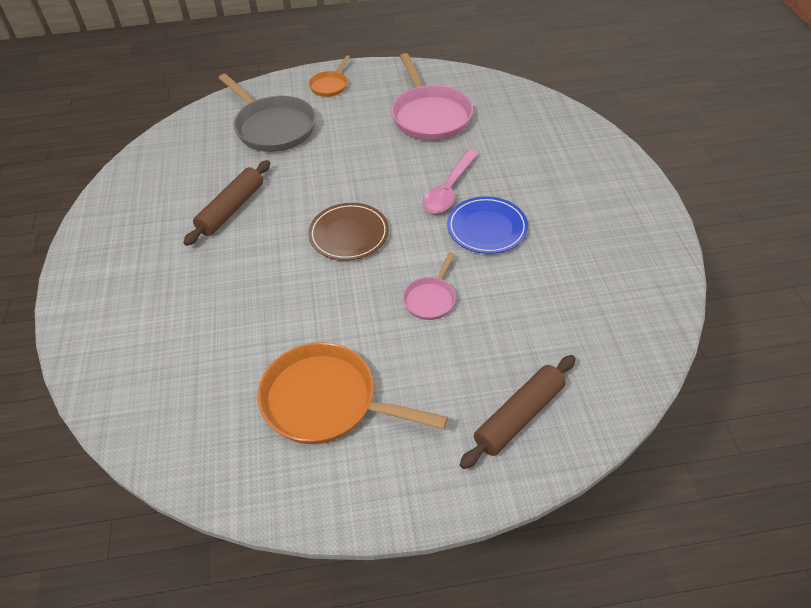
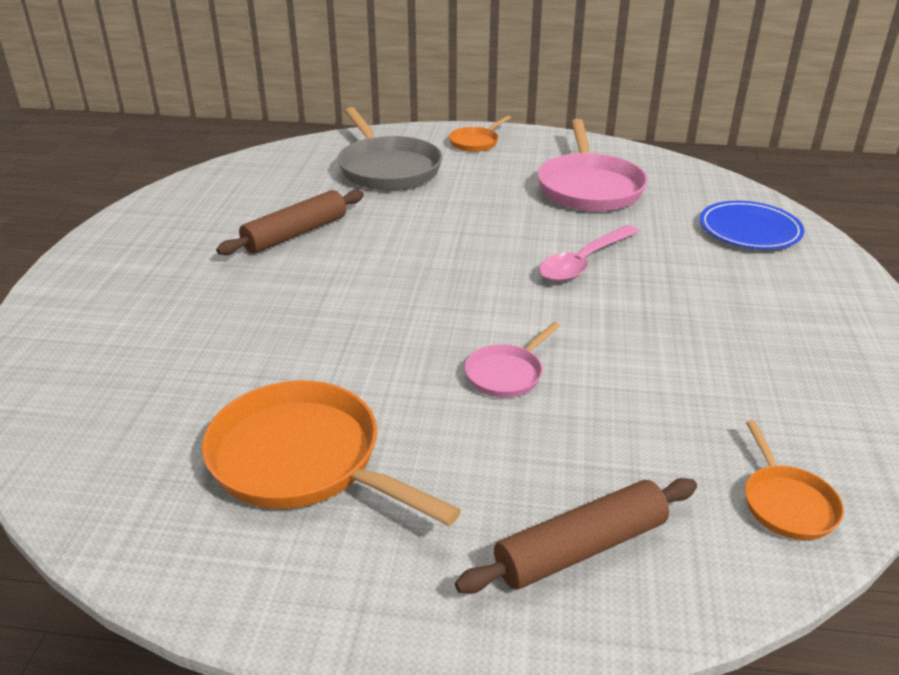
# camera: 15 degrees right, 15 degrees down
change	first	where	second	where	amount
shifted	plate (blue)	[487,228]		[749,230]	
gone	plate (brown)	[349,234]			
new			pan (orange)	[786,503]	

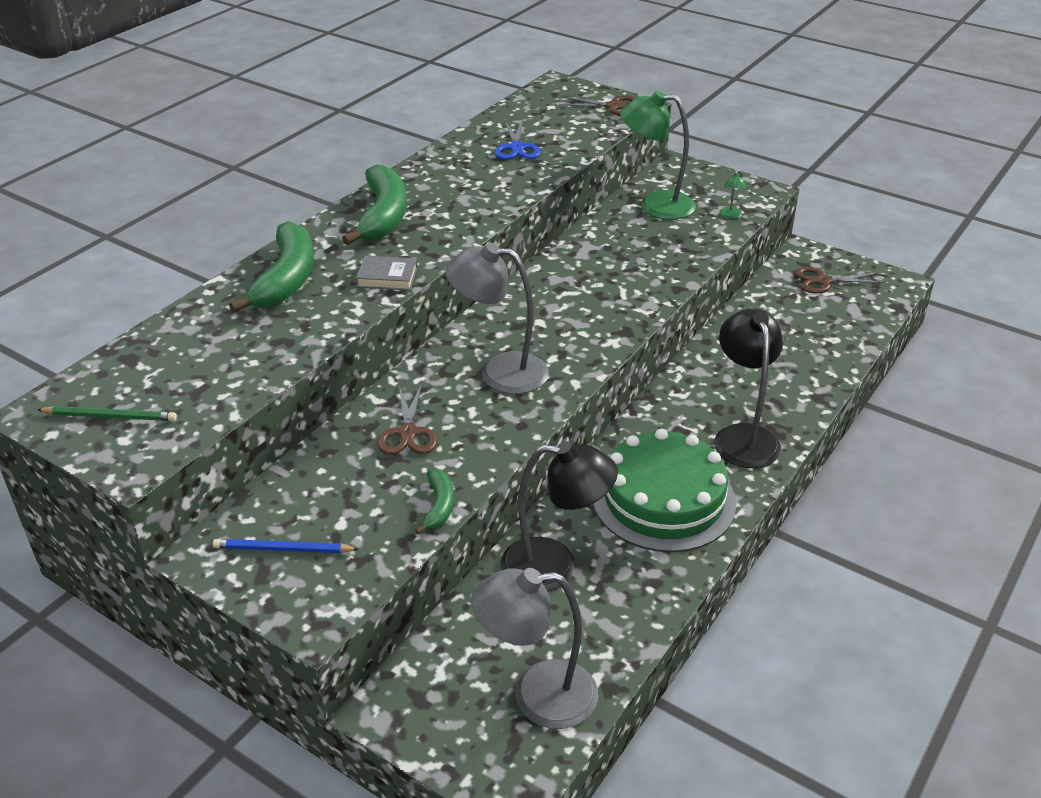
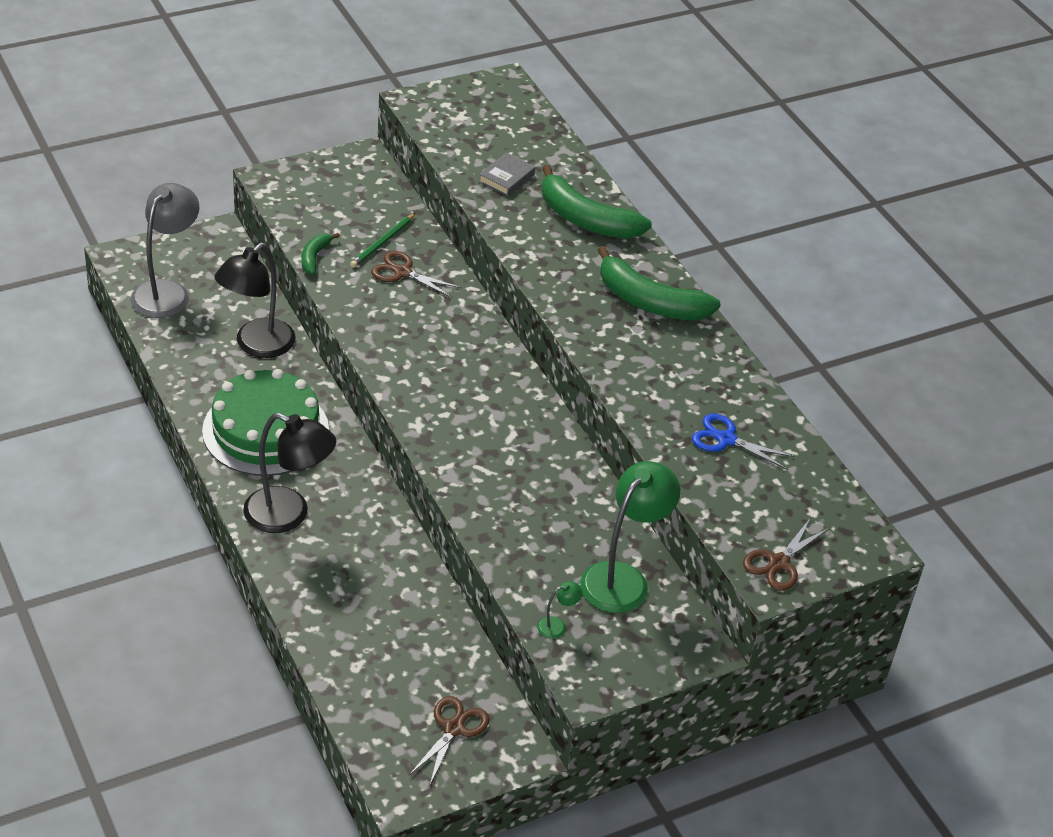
# camera: 115 degrees right, 5 degrees up
change	first	where	second	where	amount
rotated	lamp (green)	[730,216]		[557,626]	120 degrees clockwise
gone	lamp (grey)	[500,372]			
shifted	book (grey)	[387,277]		[506,178]	
shifted	pencil (green)	[110,416]		[382,242]	
rotated	banana (green)	[439,506]		[314,257]	75 degrees clockwise
gone	pencil (blue)	[283,549]			

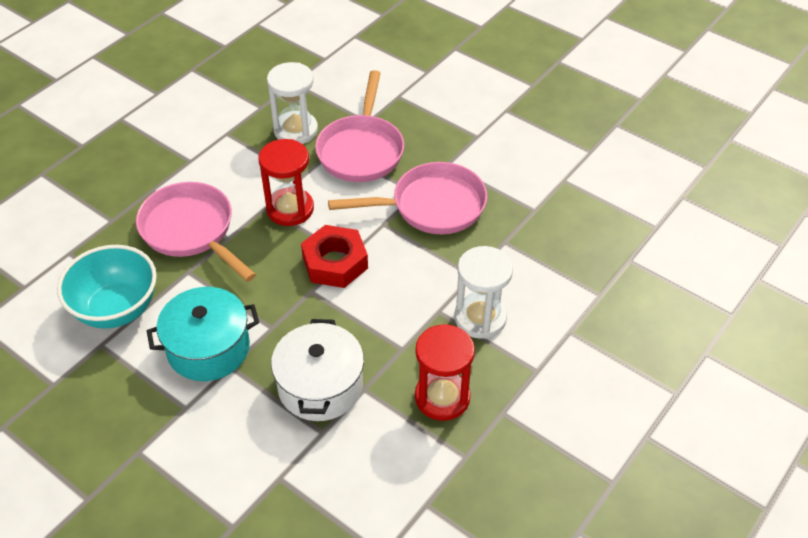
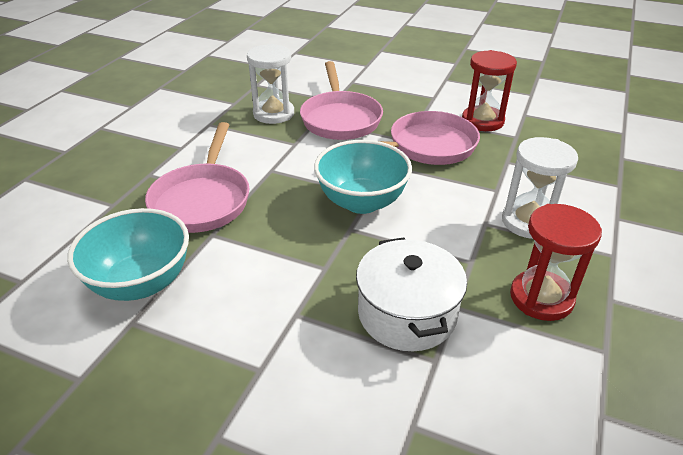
# camera: 15 degrees left, 10 degrees down
change	first	where	second	where	amount
shifted	hourglass (red)	[290,209]		[482,121]	
rotated	pan (pink)	[191,231]		[202,200]	120 degrees counterclockwise
swapped	nut (red)	[335,262]	bowl (turquoise)	[361,202]	
gone	pot (turquoise)	[208,348]			

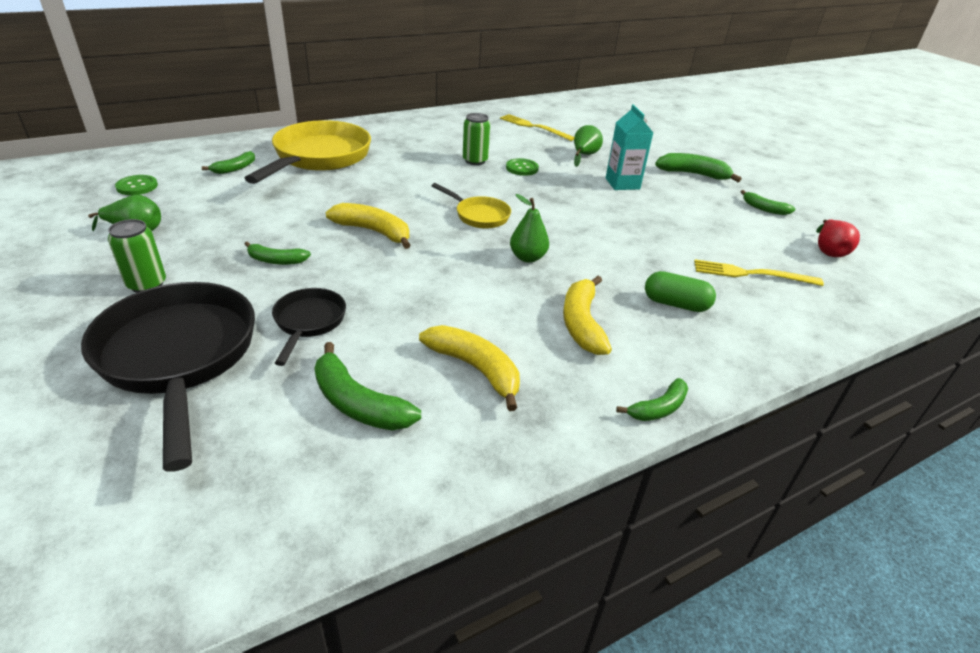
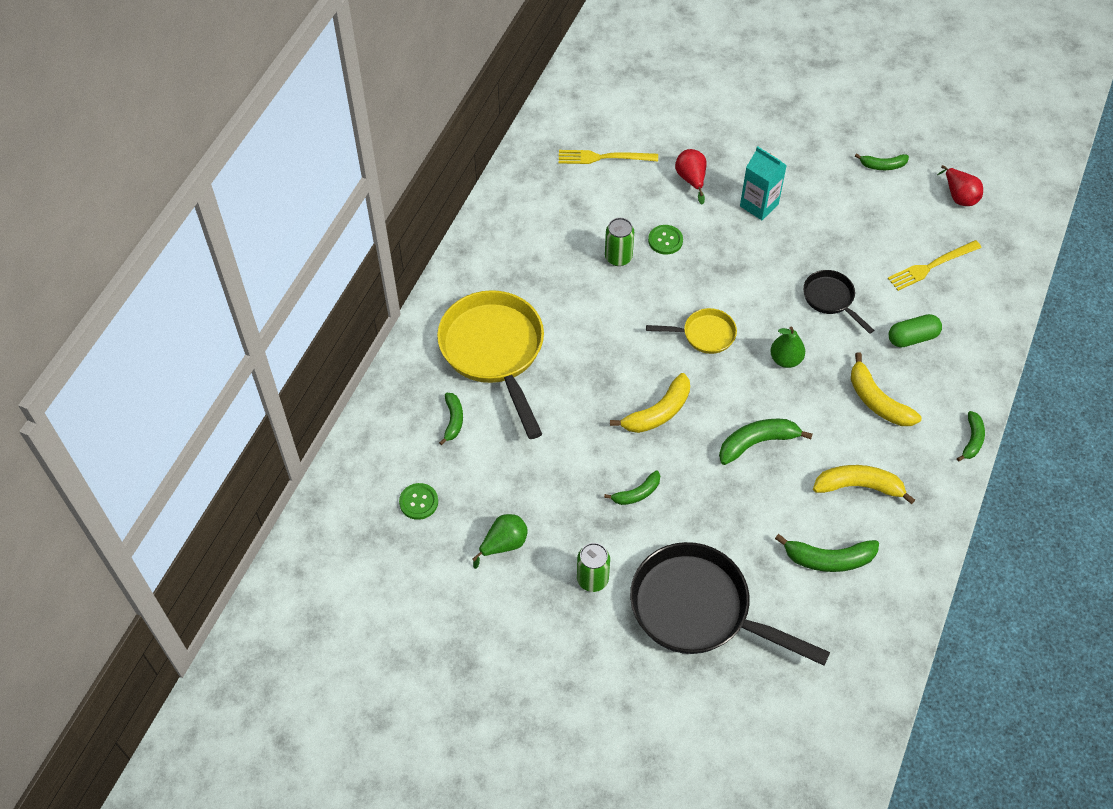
# camera: 35 degrees left, 20 degrees up
change	first	where	second	where	amount
repainted	pear (green)	[584,155]	pear (red)	[691,179]	
shifted	banana (green)	[693,174]		[757,443]	
rotated	banana (yellow)	[374,231]		[658,412]	150 degrees clockwise
shifted	pan (black)	[308,322]		[831,299]	

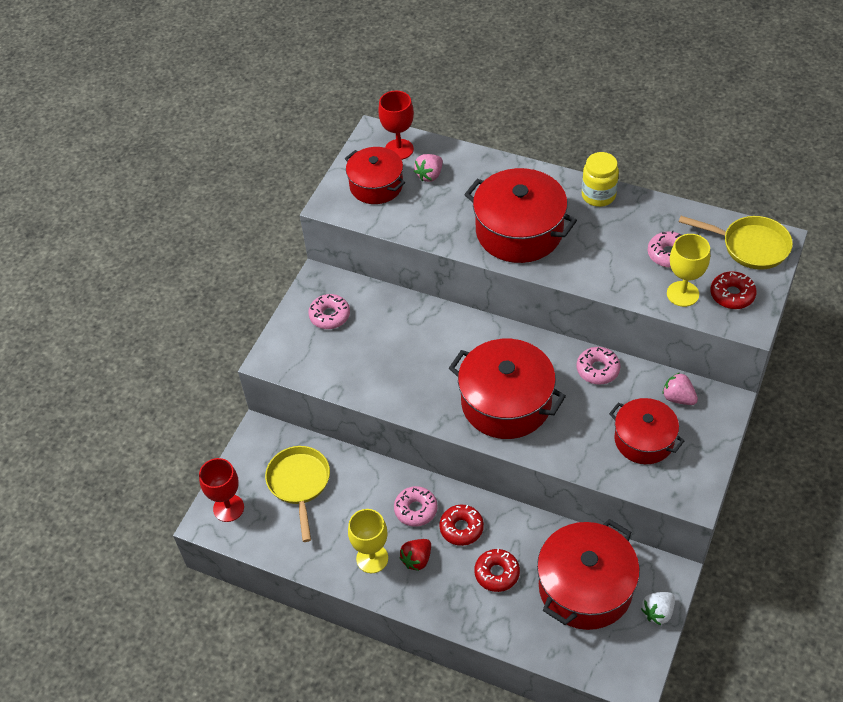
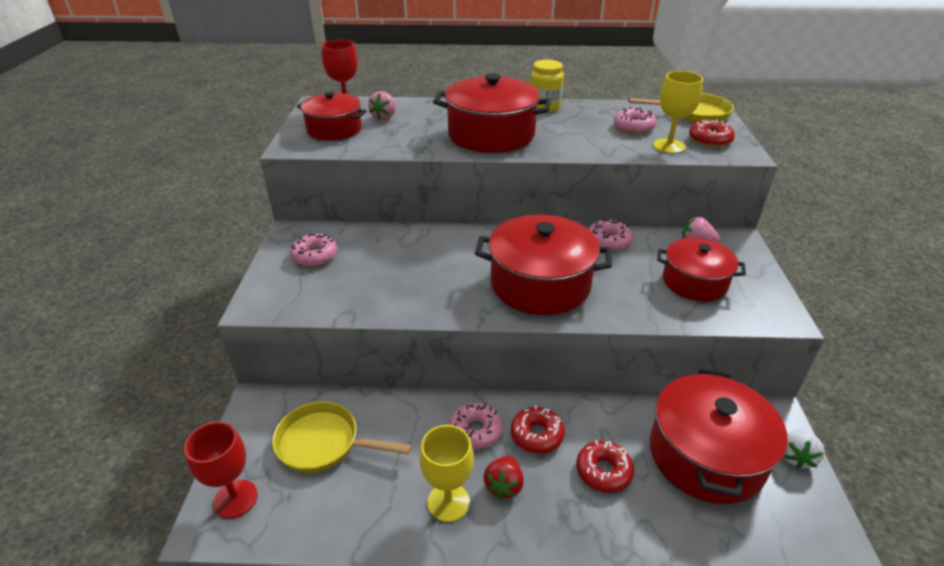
# camera: 25 degrees left, 15 degrees down
change	first	where	second	where	amount
rotated	pan (yellow)	[299,484]		[324,443]	45 degrees counterclockwise

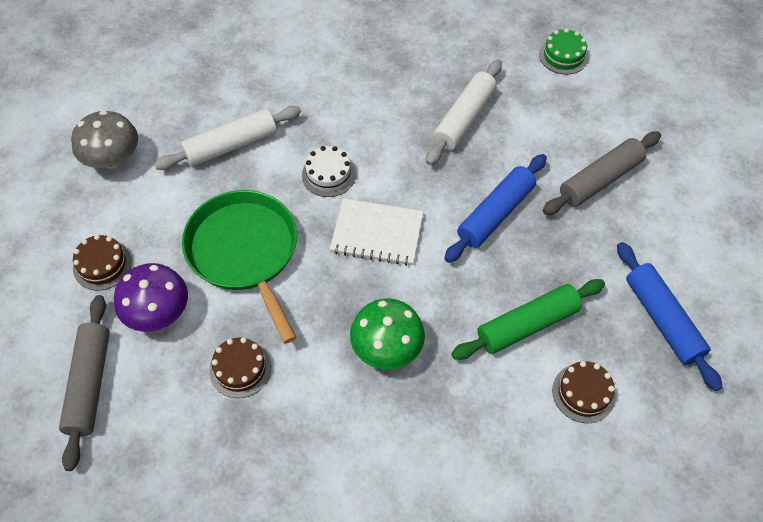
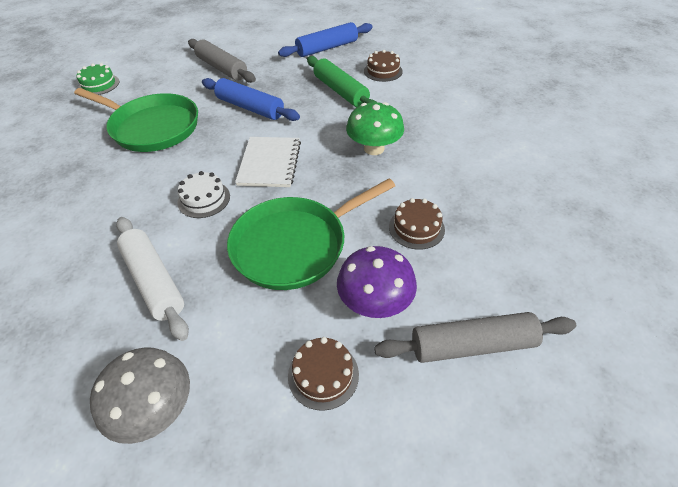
# camera: 95 degrees left, 10 degrees down
change	first	where	second	where	amount
swapped	rolling pin (white)	[463,118]	pan (green)	[152,127]	

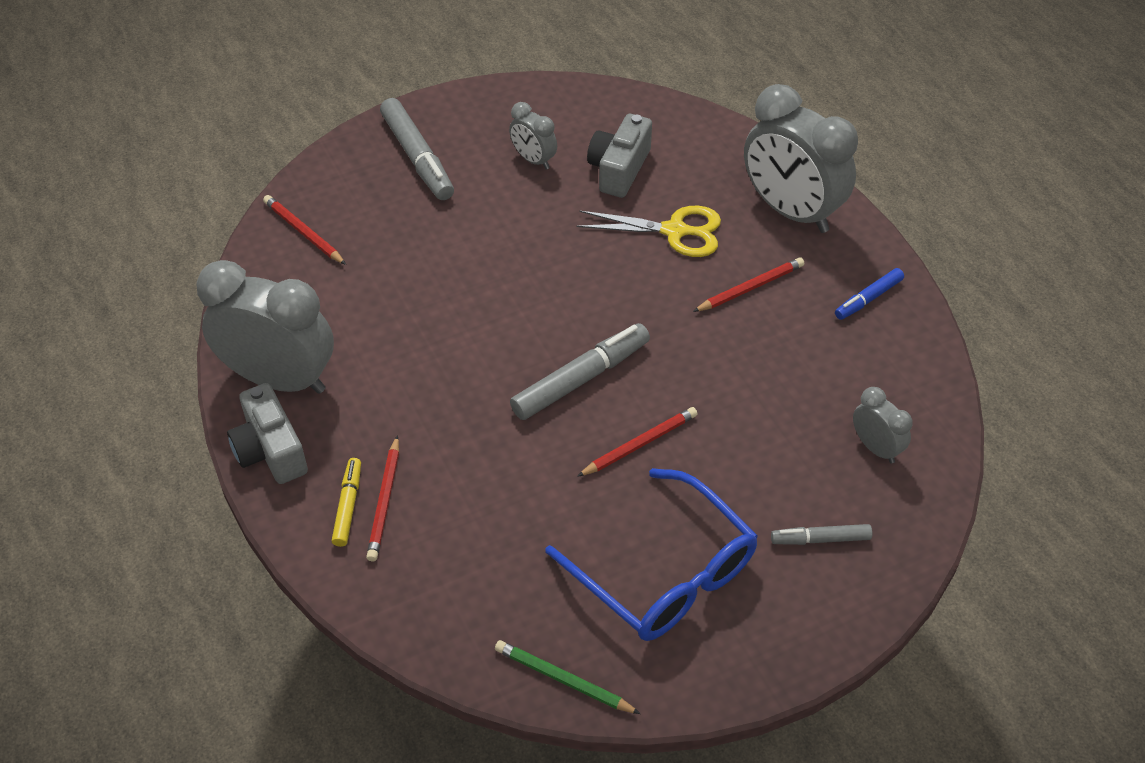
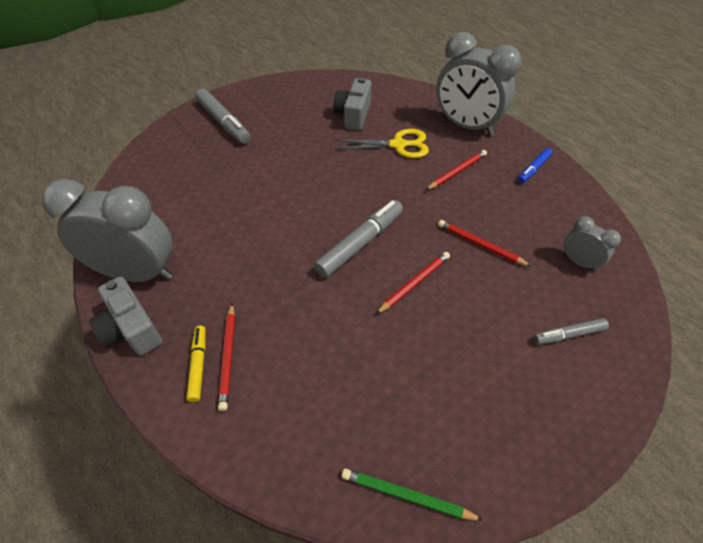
# camera: 10 degrees left, 0 degrees up
change	first	where	second	where	amount
gone	clock (grey)	[533,160]			
shifted	pencil (red)	[303,232]		[480,245]	
gone	glasses (blue)	[664,572]			

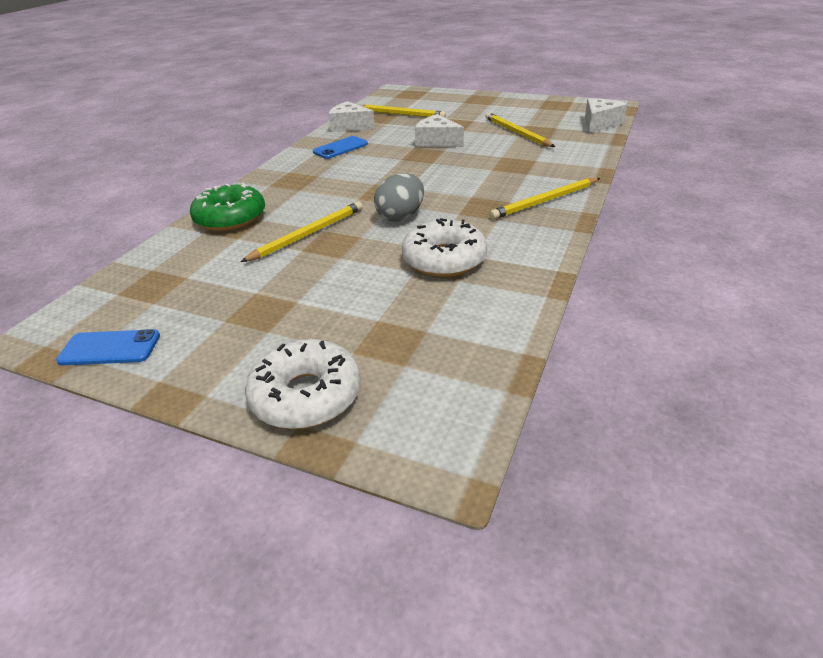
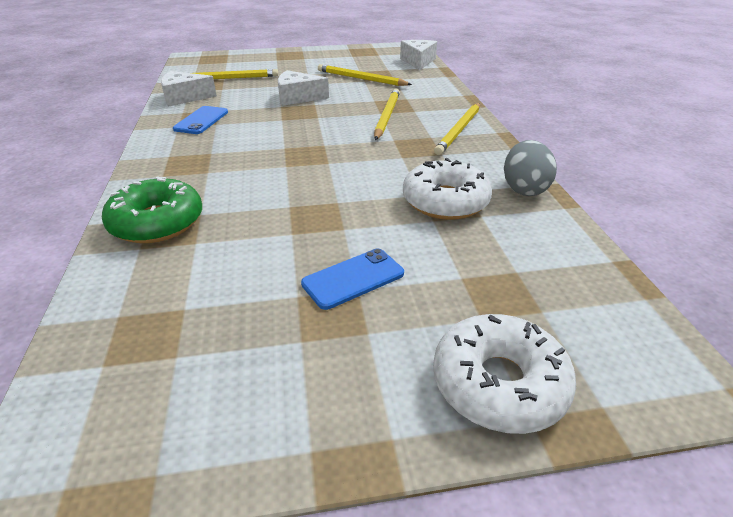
# camera: 35 degrees left, 0 degrees up
change	first	where	second	where	amount
shifted	egg (grey)	[401,216]		[524,189]	
shifted	pencil (yellow)	[308,234]		[387,116]	
shifted	phone (blue)	[110,348]		[353,279]	

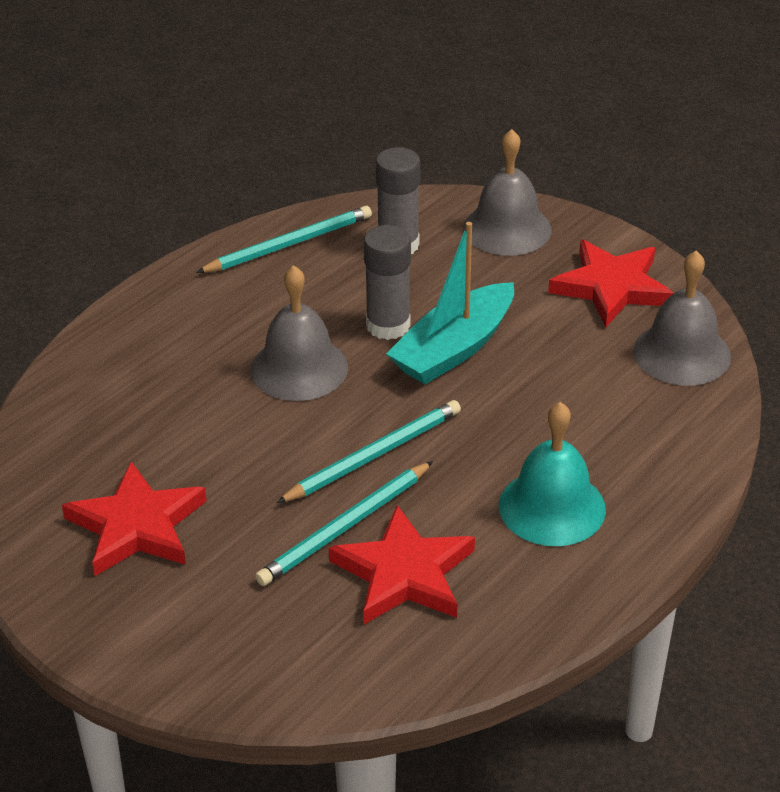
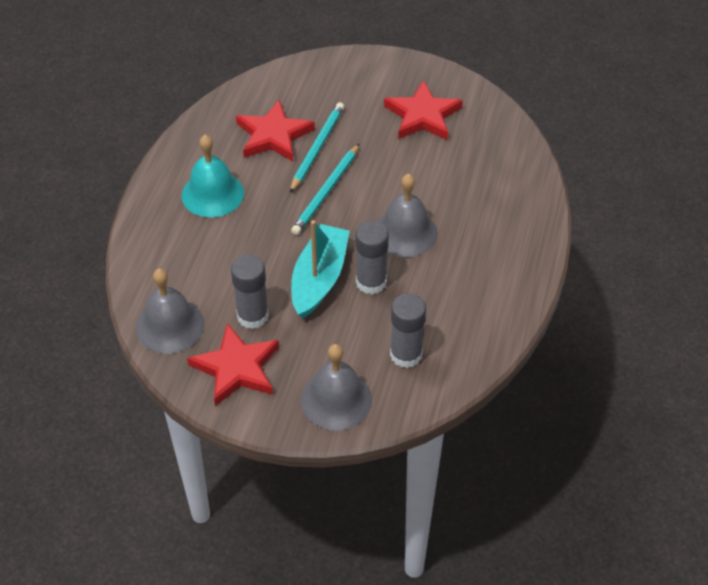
# camera: 155 degrees right, 10 degrees up
change	first	where	second	where	amount
gone	pencil (turquoise)	[288,244]			
new			glue stick (grey)	[252,316]	

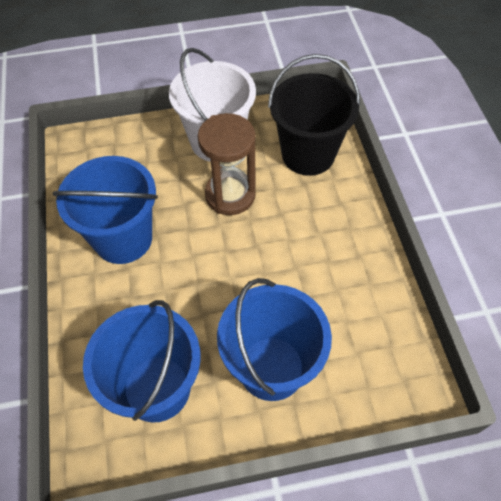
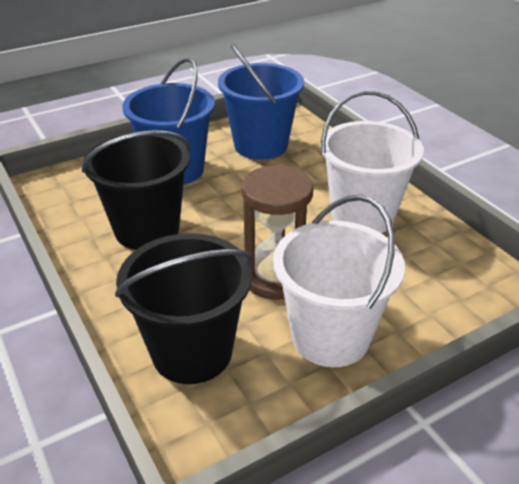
# camera: 160 degrees right, 20 degrees down
change	first	where	second	where	amount
repainted	bucket (blue)	[123,239]	bucket (white)	[362,216]	
new			bucket (black)	[147,229]	

